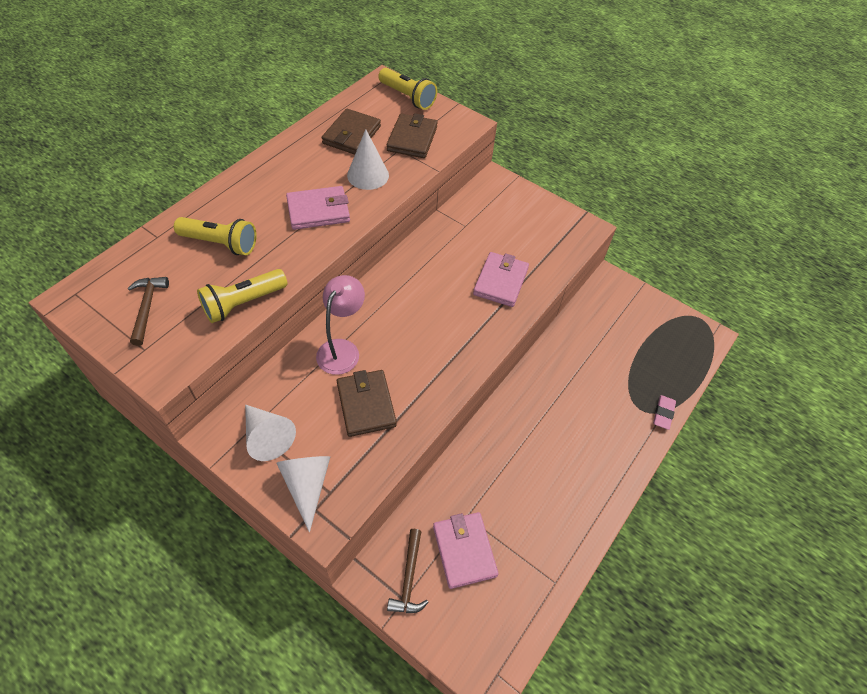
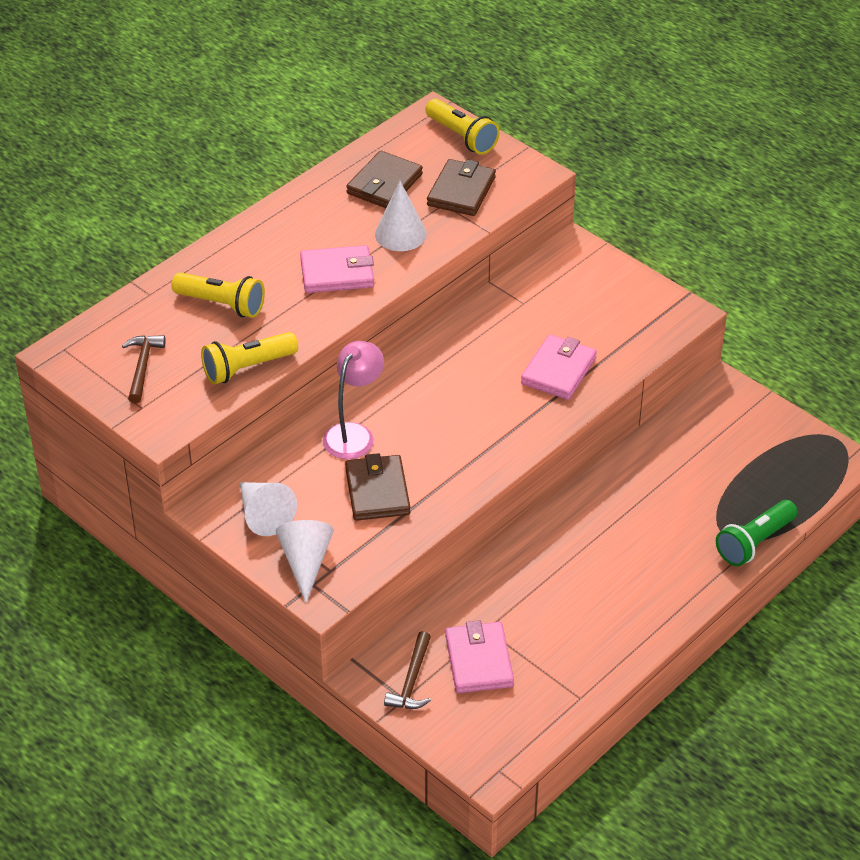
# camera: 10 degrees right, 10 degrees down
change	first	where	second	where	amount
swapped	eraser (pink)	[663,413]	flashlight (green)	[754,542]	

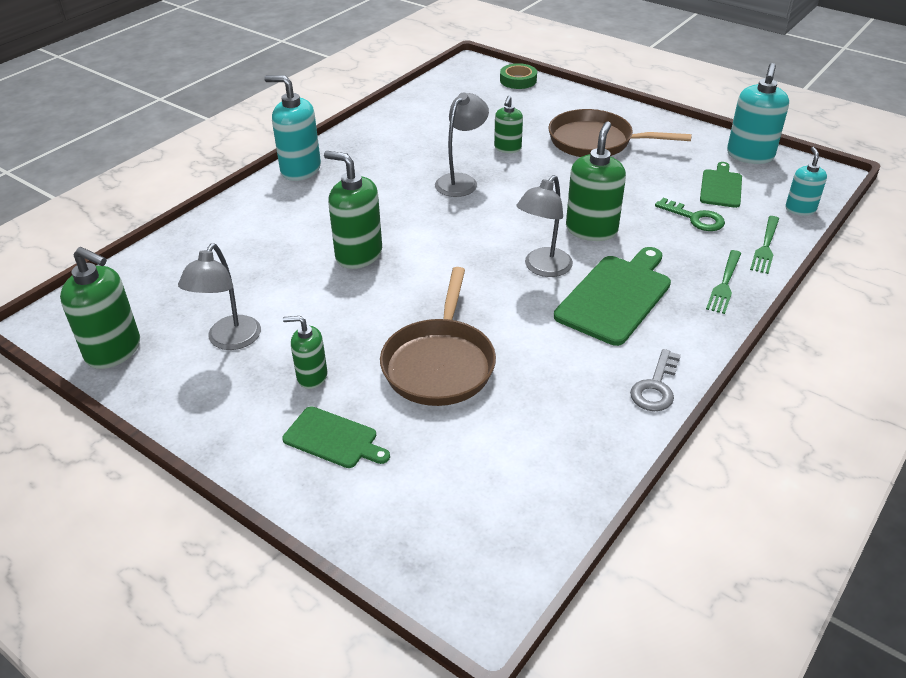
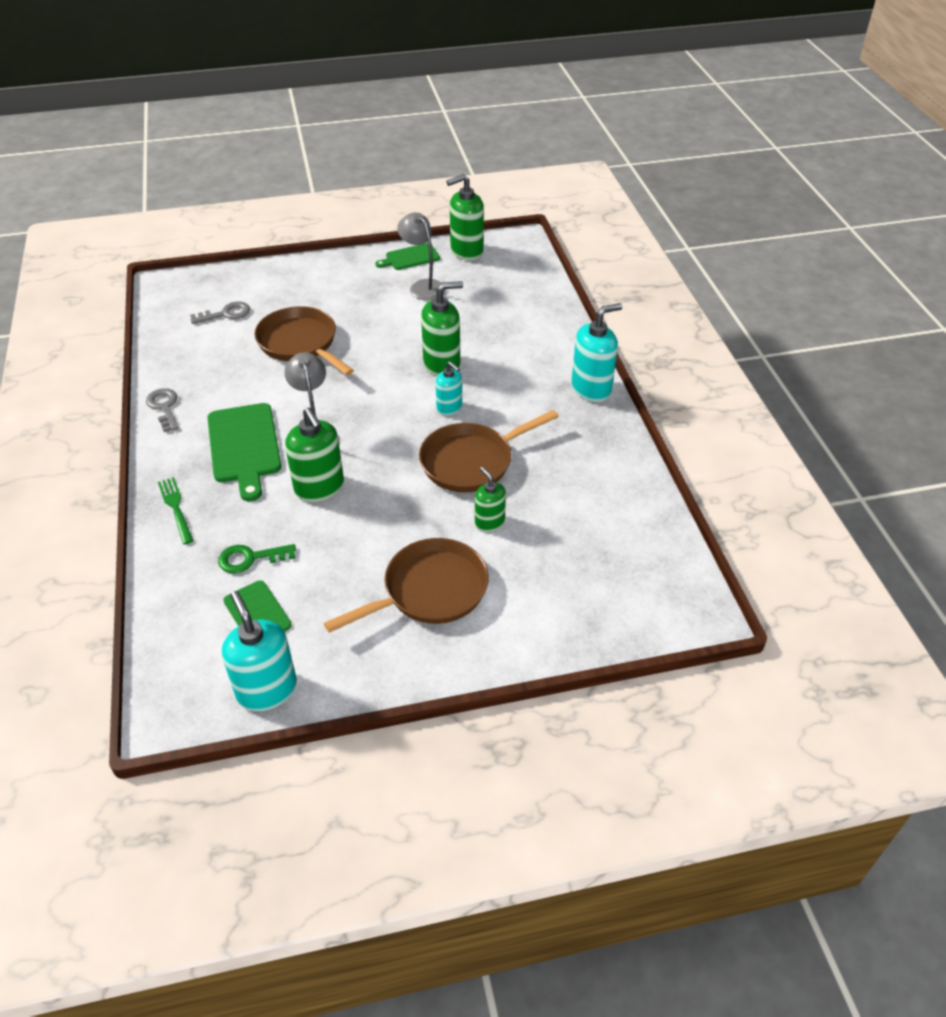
# camera: 130 degrees right, 5 degrees up
change	first	where	second	where	amount
gone	tape (green)	[518,80]			
swapped	lamp (grey)	[461,181]	pan (brown)	[471,461]	
shifted	soap dispenser (turquoise)	[800,209]		[449,408]	
gone	fork (green)	[765,247]			
gone	soap dispenser (green)	[312,376]			
shifted	cutting board (green)	[333,439]		[410,257]	
new			key (grey)	[226,314]	

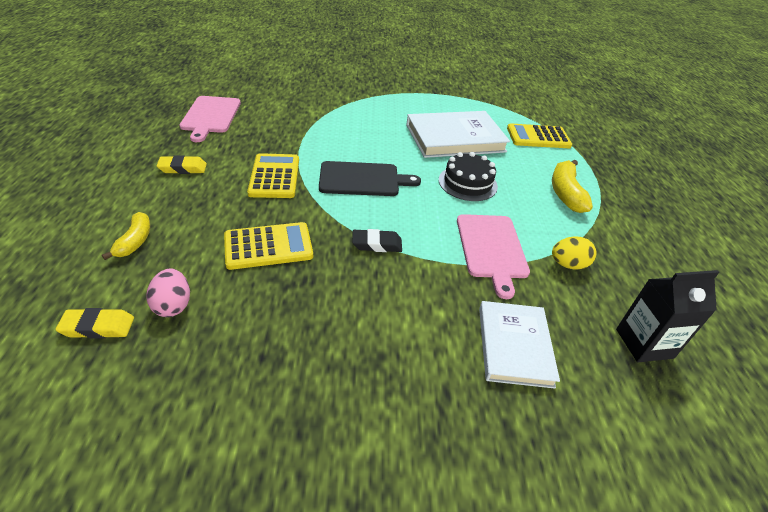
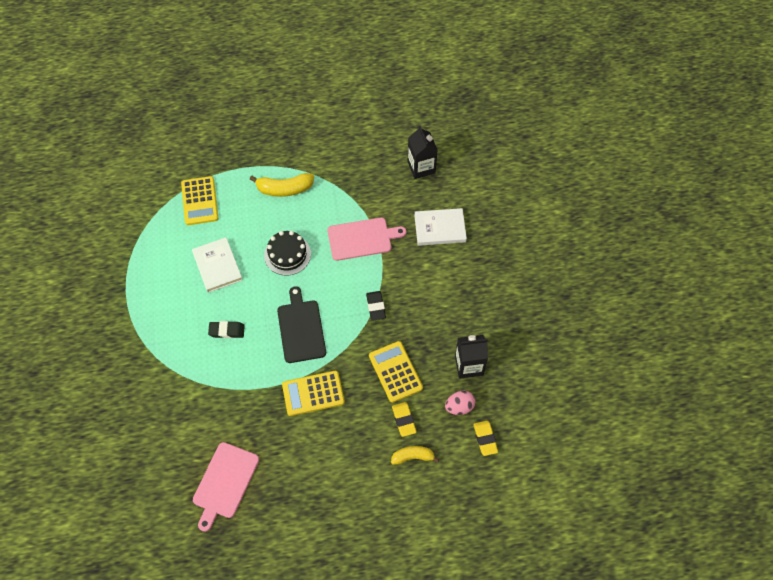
# camera: 95 degrees left, 20 degrees up
change	first	where	second	where	amount
rotated	cutting board (pink)	[210,116]		[225,483]	120 degrees clockwise
scaled	book (white)	[455,138]		[217,266]	x0.64
shifted	eraser (yellow)	[183,168]		[404,420]	
gone	egg (yellow)	[568,265]			
new			eraser (black)	[227,331]	
new			carton (black)	[469,365]	

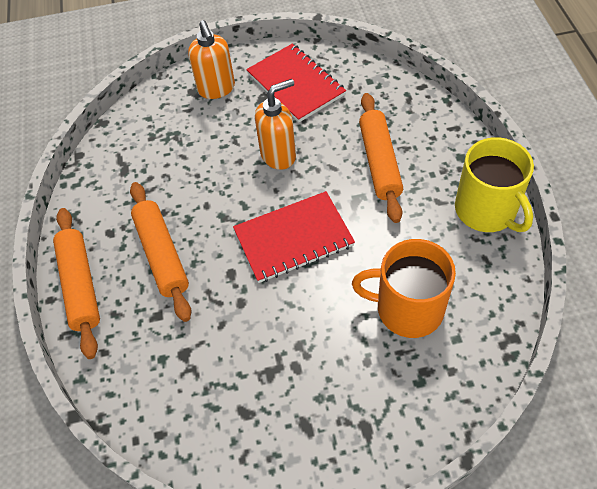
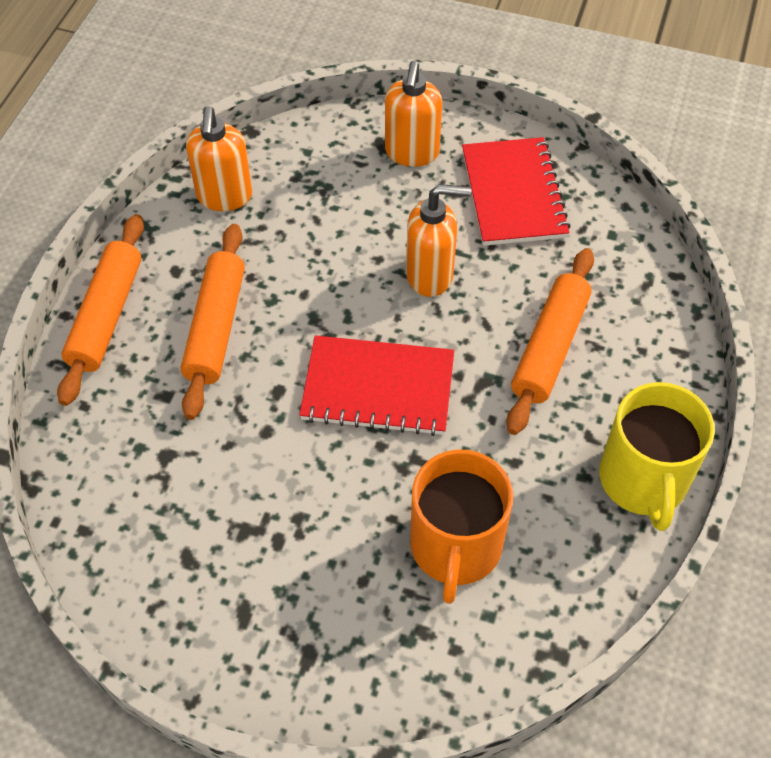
# camera: 25 degrees right, 0 degrees up
change	first	where	second	where	amount
rotated	mug (orange)	[408,308]		[455,546]	120 degrees counterclockwise
new			soap dispenser (orange)	[224,197]	

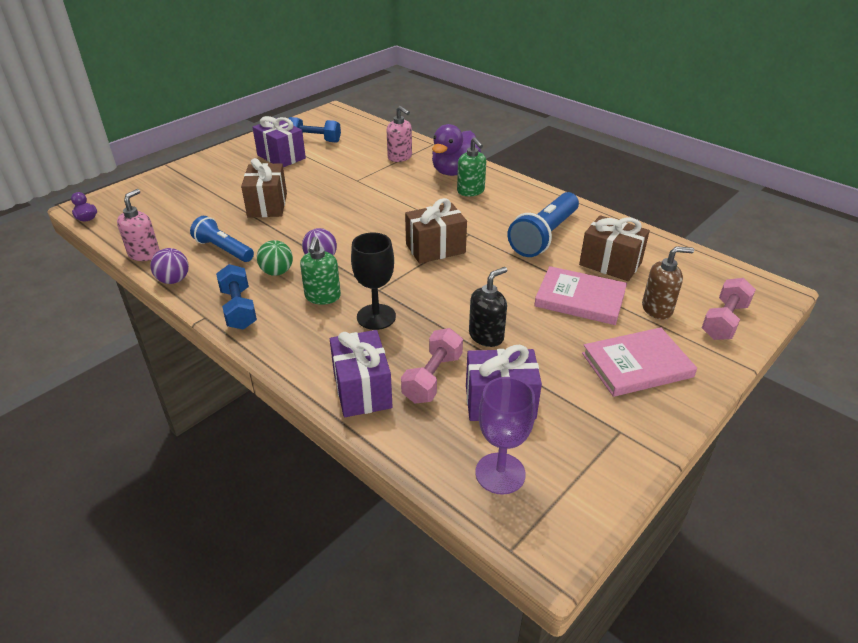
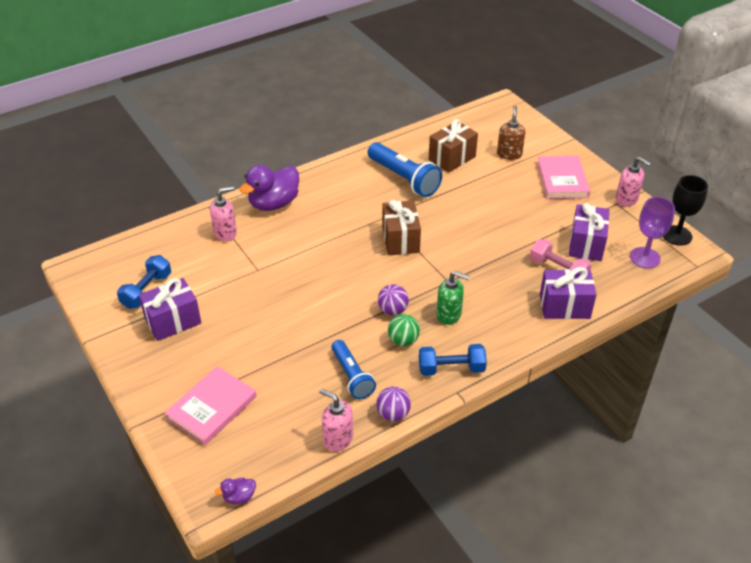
# camera: 75 degrees left, 5 degrees up
change	first	where	second	where	amount
rotated	duck (purple)	[454,171]		[274,203]	90 degrees clockwise
gone	soap dispenser (green)	[471,191]			
gone	gift (brown)	[267,205]			
rotated	flashlight (blue)	[223,249]		[352,376]	75 degrees counterclockwise
shifted	goblet (black)	[376,317]		[677,235]	
shifted	book (pink)	[580,299]		[212,407]	
gone	soap dispenser (black)	[486,336]			
gone	dumbbell (pink)	[724,321]			
new			soap dispenser (pink)	[626,199]	

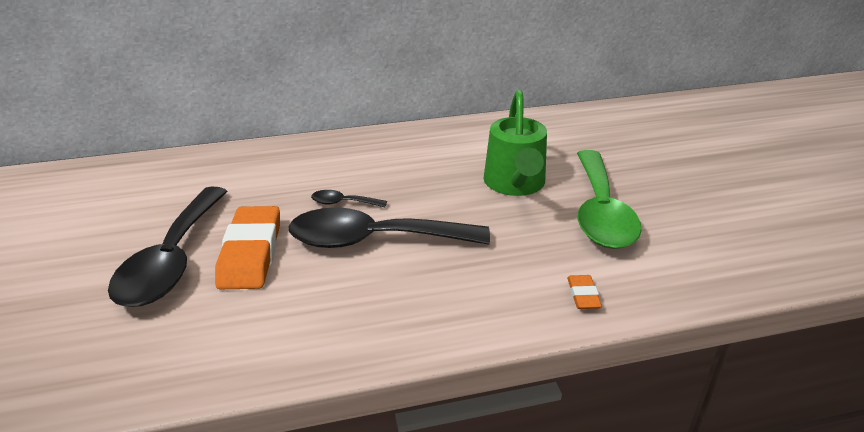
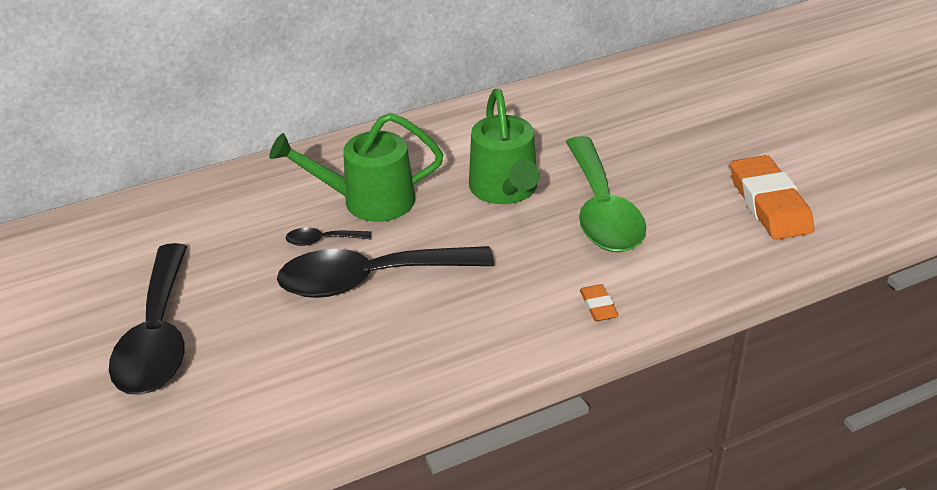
# camera: 10 degrees left, 5 degrees up
change	first	where	second	where	amount
shifted	eraser (orange)	[250,253]		[769,203]	
new			watering can (green)	[367,201]	

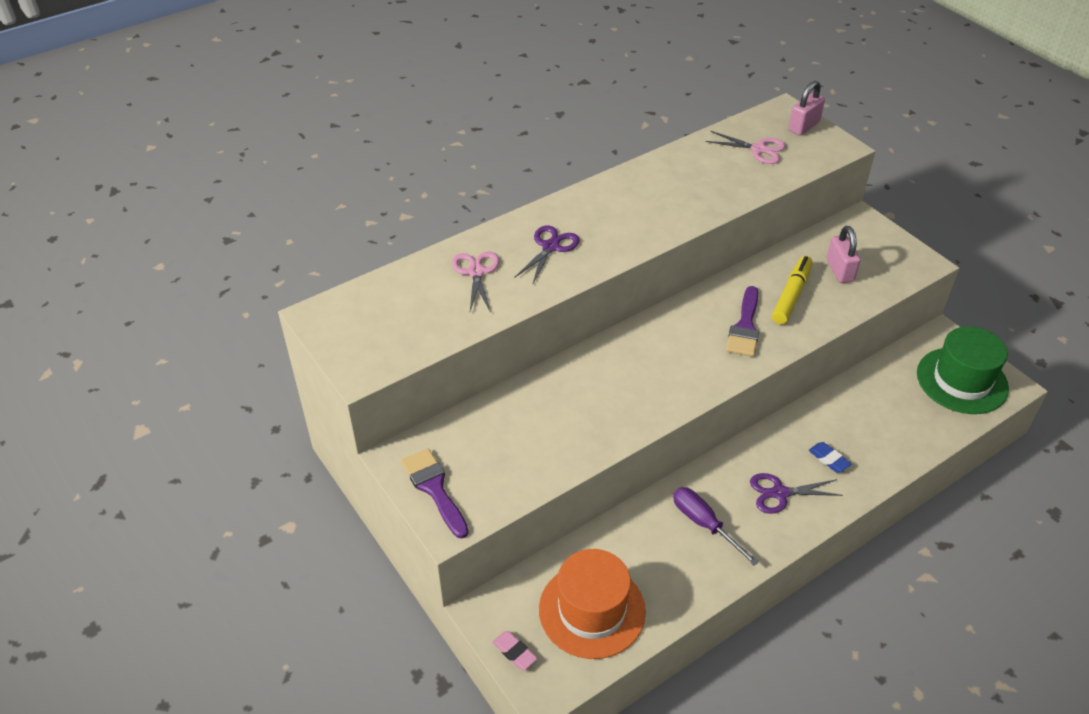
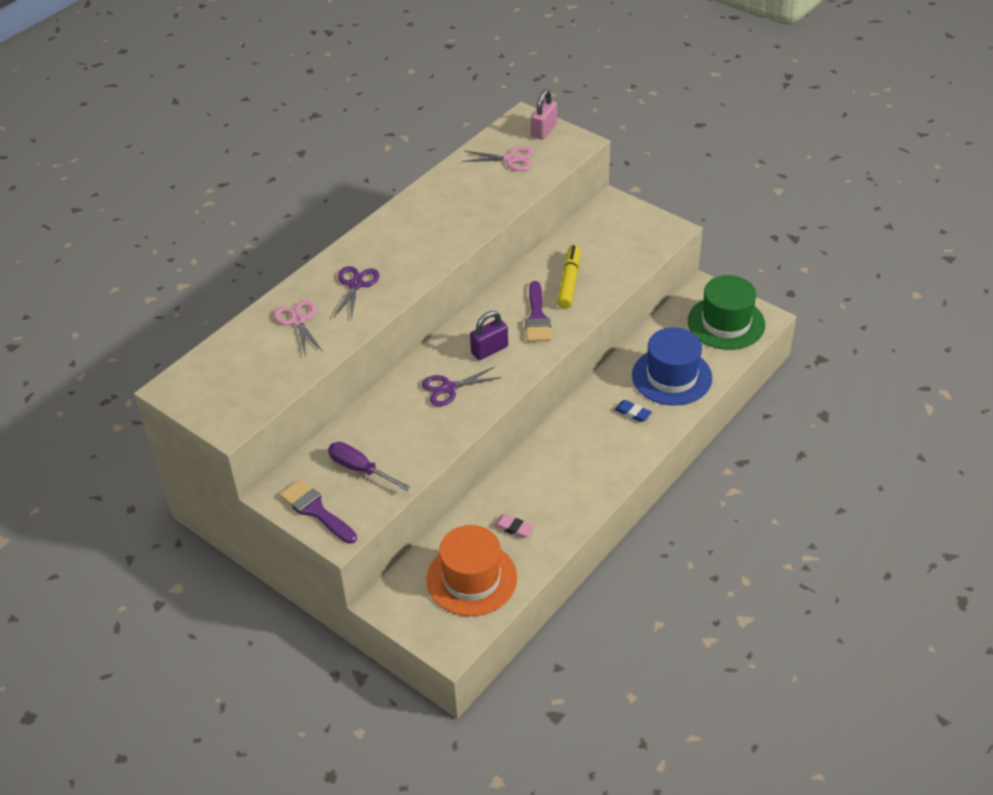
# camera: 15 degrees left, 0 degrees up
change	first	where	second	where	amount
gone	padlock (pink)	[839,270]			
shifted	scissors (purple)	[780,493]		[449,388]	
shifted	screwdriver (purple)	[704,524]		[360,469]	
shifted	eraser (pink)	[514,652]		[513,528]	
new			padlock (purple)	[489,350]	
new			hat (blue)	[671,376]	

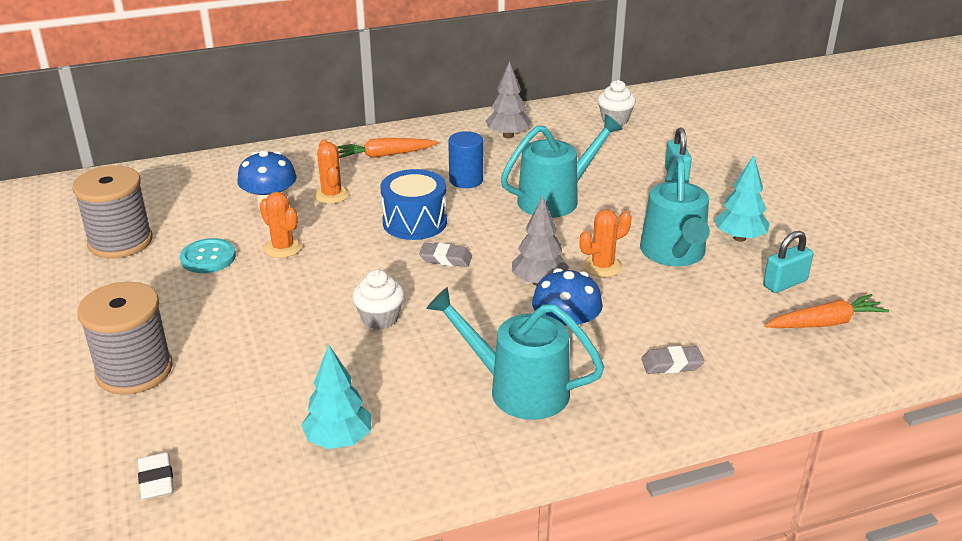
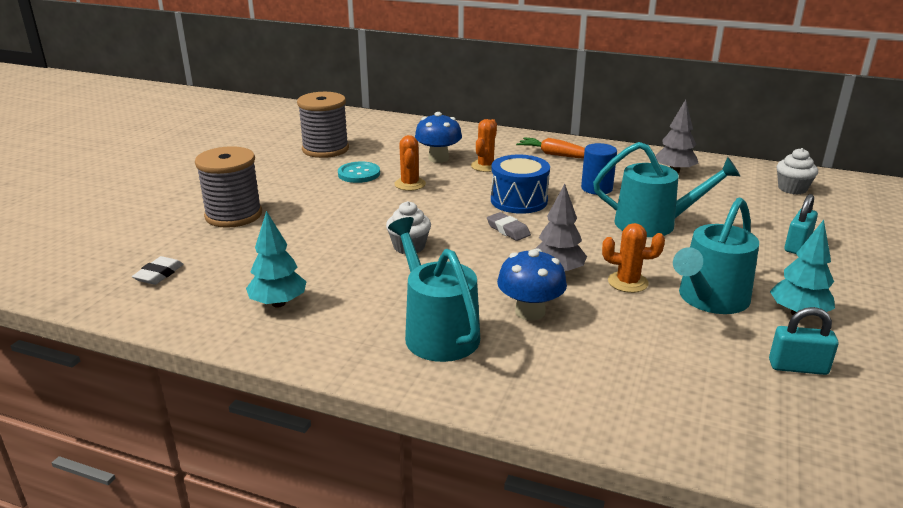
# camera: 40 degrees right, 5 degrees down
change	first	where	second	where	amount
gone	carrot (orange)	[825,323]			
gone	eraser (grey)	[672,364]			

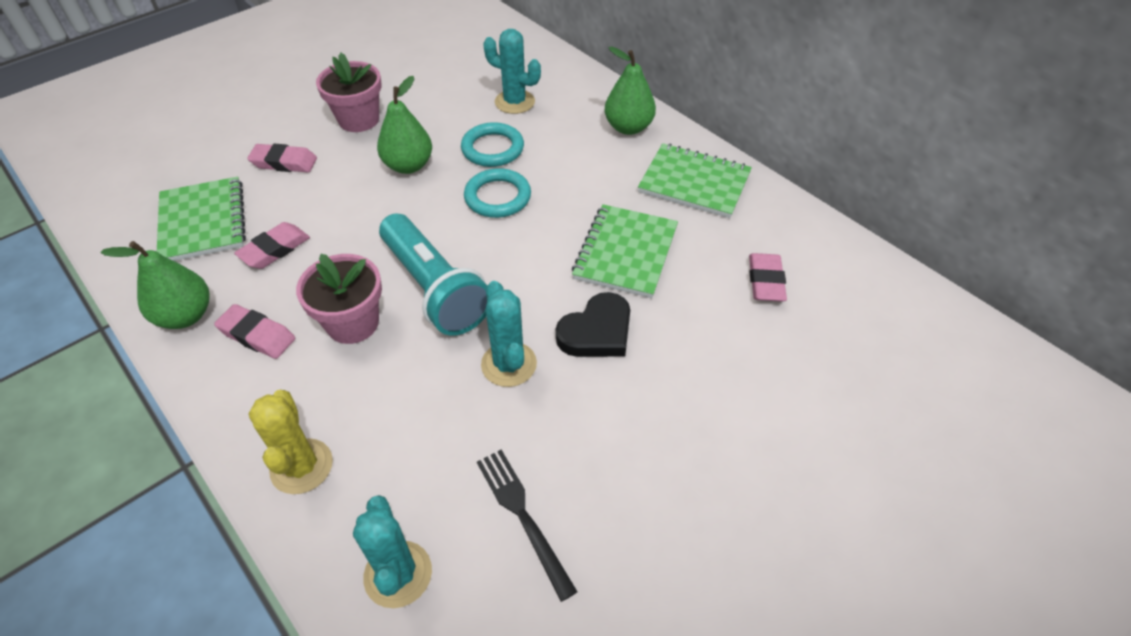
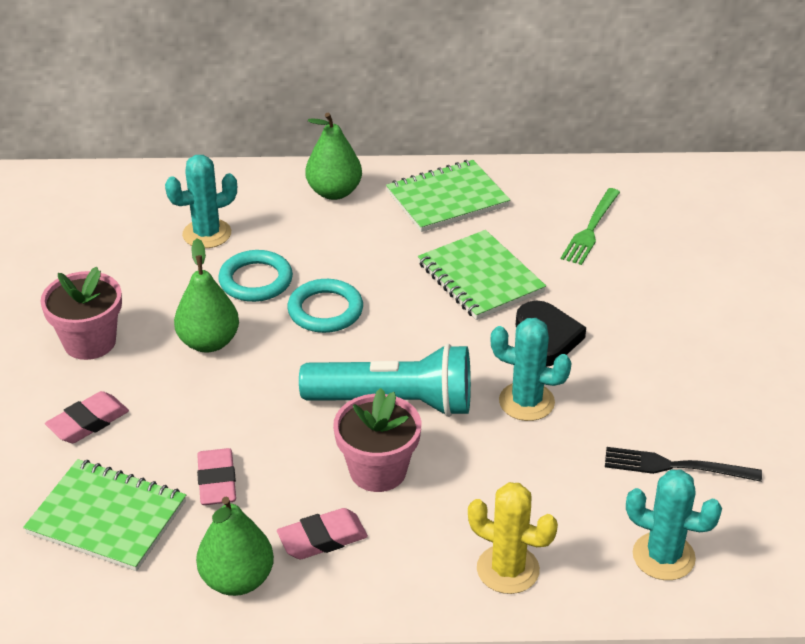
# camera: 50 degrees left, 10 degrees down
change	first	where	second	where	amount
swapped	eraser (pink)	[765,281]	fork (green)	[591,229]	

